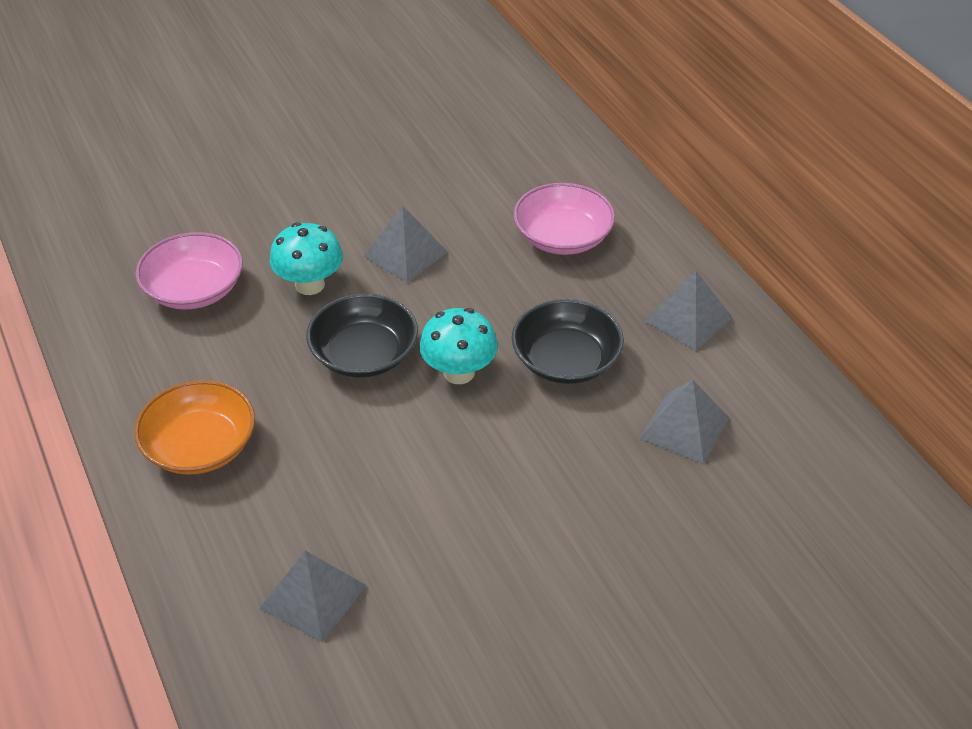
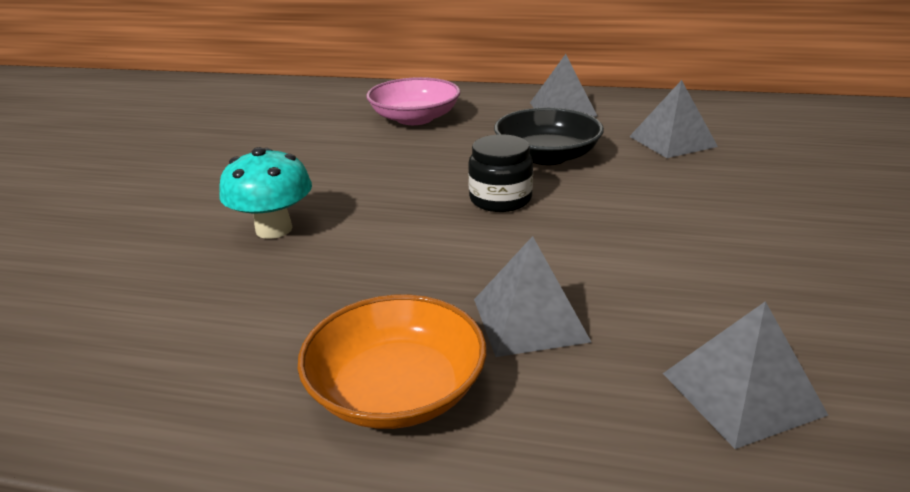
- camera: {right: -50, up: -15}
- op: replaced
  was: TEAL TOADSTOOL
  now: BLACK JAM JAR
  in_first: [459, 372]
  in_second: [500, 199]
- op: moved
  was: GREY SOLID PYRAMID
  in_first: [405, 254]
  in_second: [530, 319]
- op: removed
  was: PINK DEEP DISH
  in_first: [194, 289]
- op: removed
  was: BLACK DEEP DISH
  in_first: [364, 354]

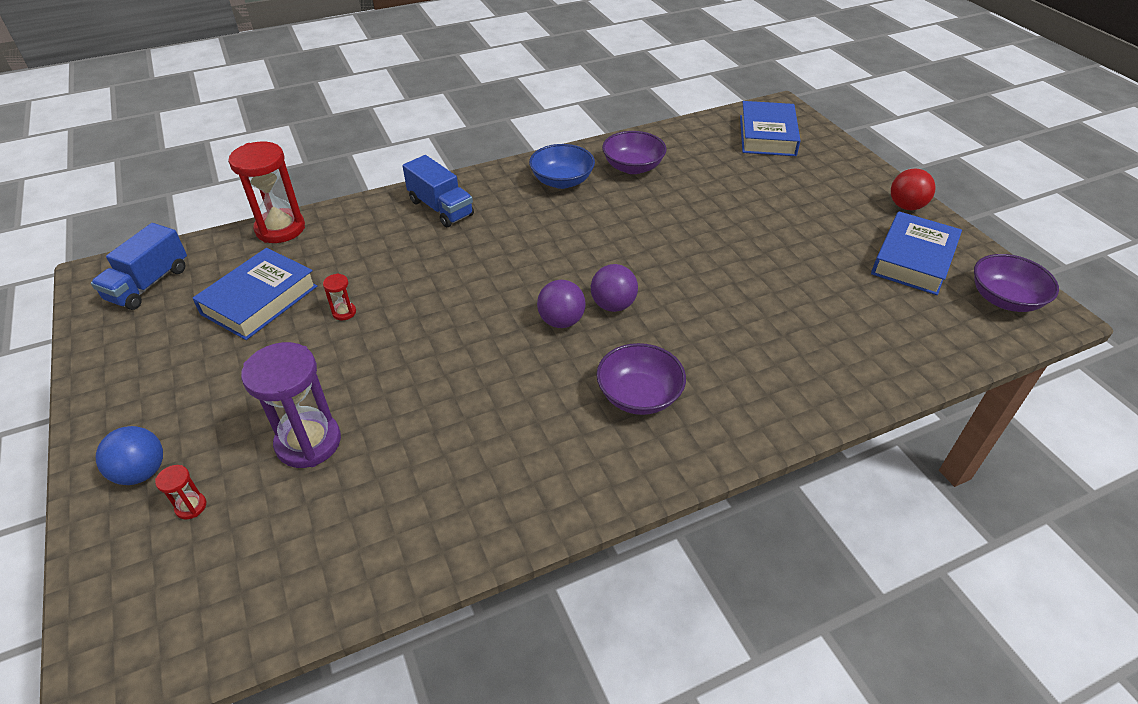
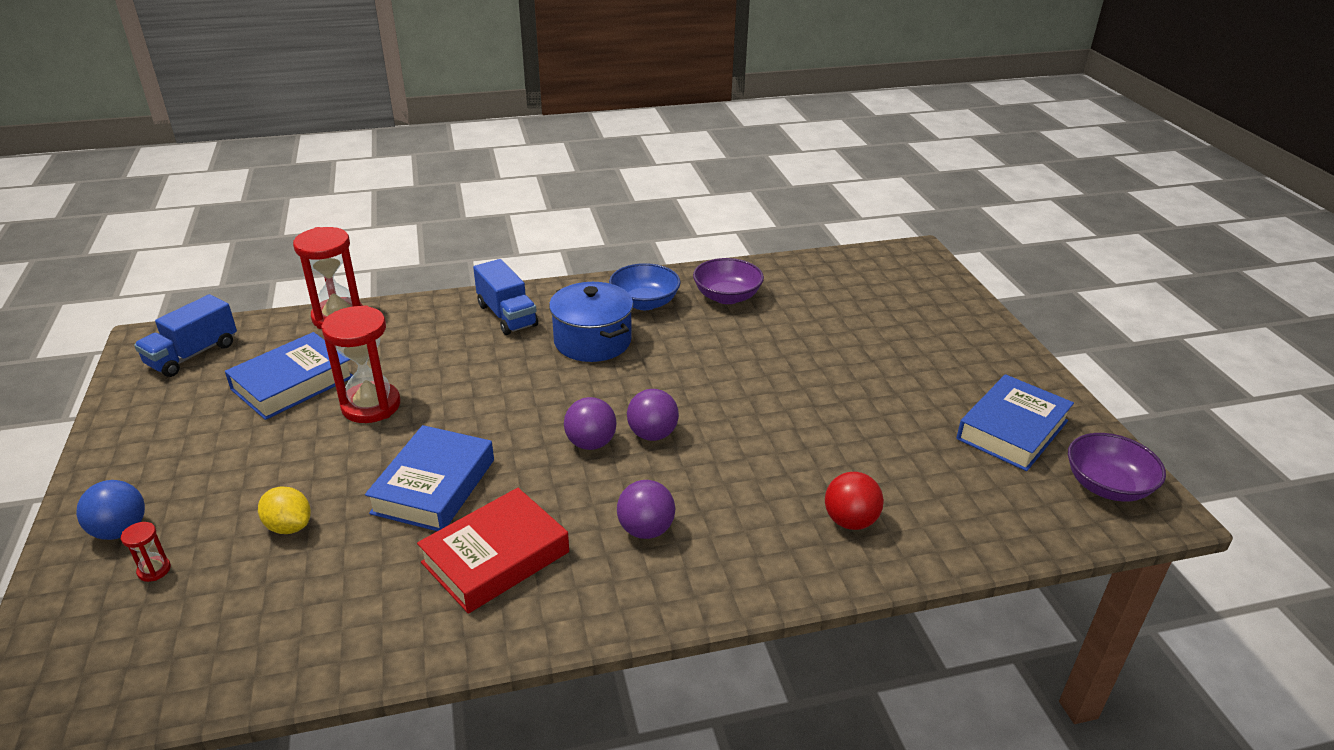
- camera: {right: 10, up: -10}
- op: replaced
  was: ROYAL PURPLE HOURGLASS
  now: GOLDEN CITRUS FRUIT
  in_first: [308, 442]
  in_second: [289, 526]
- op: resized
  was: RED HOURGLASS
  in_first: [344, 312]
  in_second: [371, 406]
  ratio: 2.31
- op: moved
  was: ROYAL BLUE HARDCOVER
  in_first: [767, 135]
  in_second: [434, 486]
- op: added
  now: RED HARDCOVER
  in_second: [496, 557]
- op: added
  now: ROYAL BLUE POT
  in_second: [592, 341]
- op: replaced
  was: ROYAL PURPLE DEEP DISH
  now: ROYAL PURPLE PLAY BALL
  in_first: [639, 395]
  in_second: [646, 530]
- op: moved
  was: RED PLAY BALL
  in_first: [906, 206]
  in_second: [850, 521]

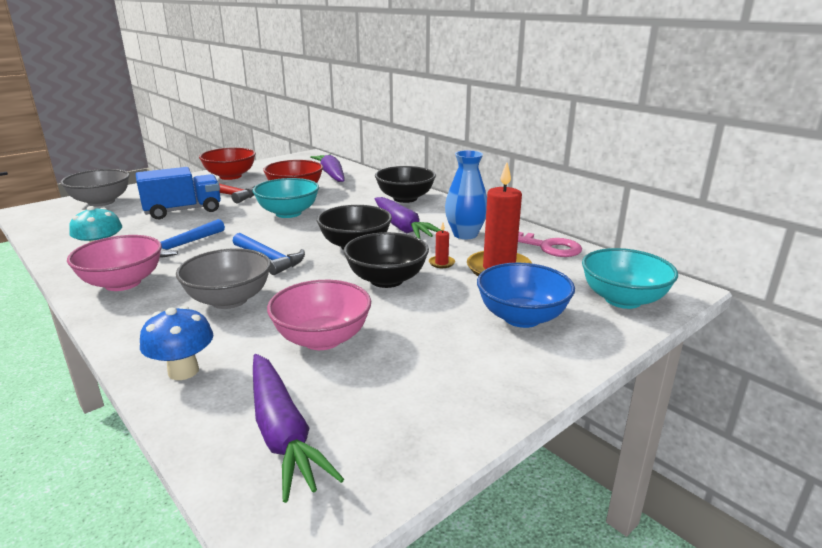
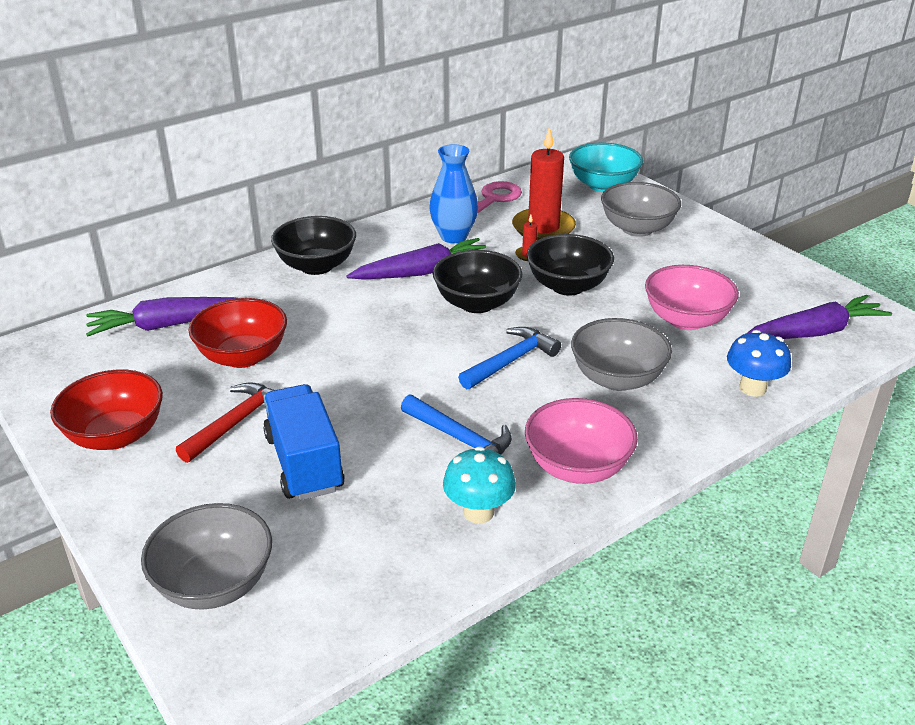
- camera: {right: -85, up: 10}
- op: recoloured
  was: ROYAL BLUE DEEP DISH
  now: GREY DEEP DISH
  in_first: [522, 317]
  in_second: [637, 229]
- op: removed
  was: TEAL DEEP DISH
  in_first: [288, 213]

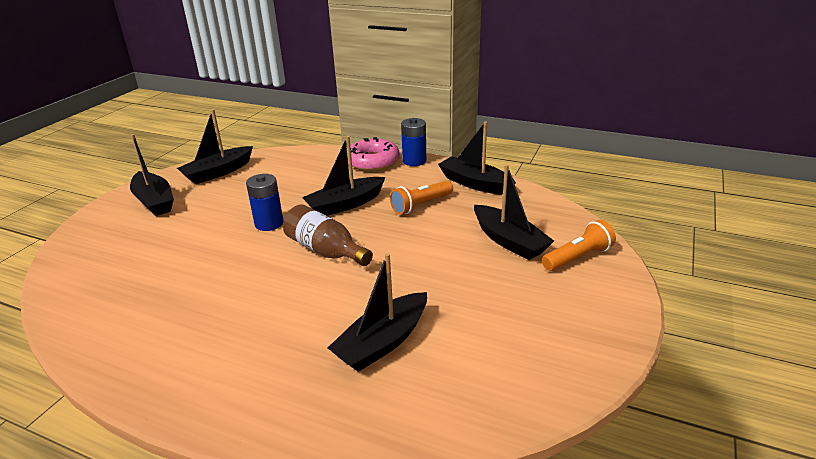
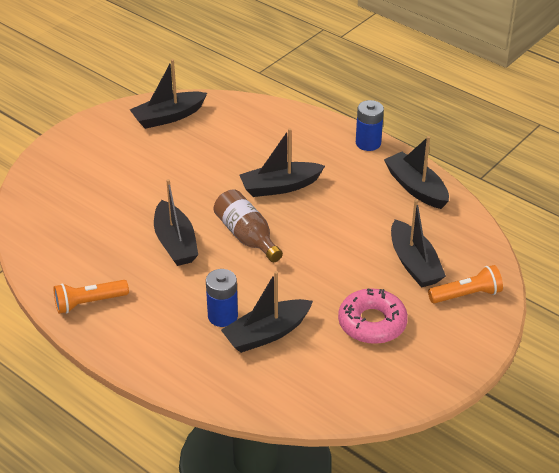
- camera: {right: 15, up: 10}
- op: moved
  was: ORANGE TORCH
  in_first: [421, 205]
  in_second: [89, 303]
- op: moved
  was: BLACK TOY BOAT
  in_first: [154, 201]
  in_second: [175, 243]
- op: moved
  was: ROYAL BLUE AA BATTERY
  in_first: [269, 223]
  in_second: [223, 316]
- op: moved
  was: PINK DONUT
  in_first: [373, 162]
  in_second: [372, 323]

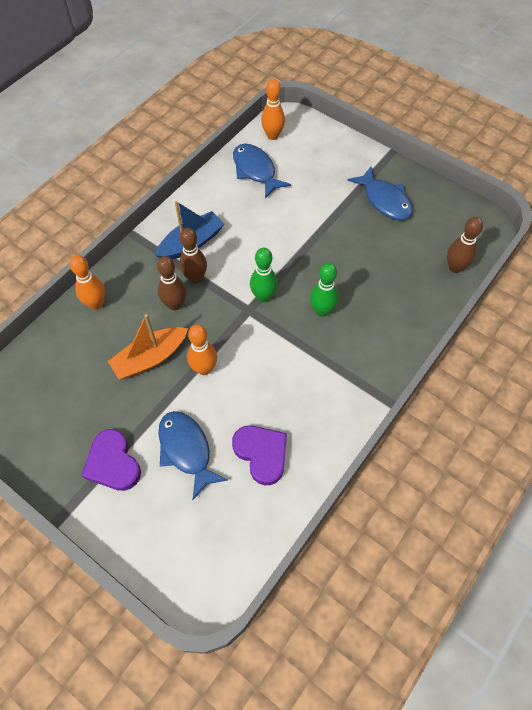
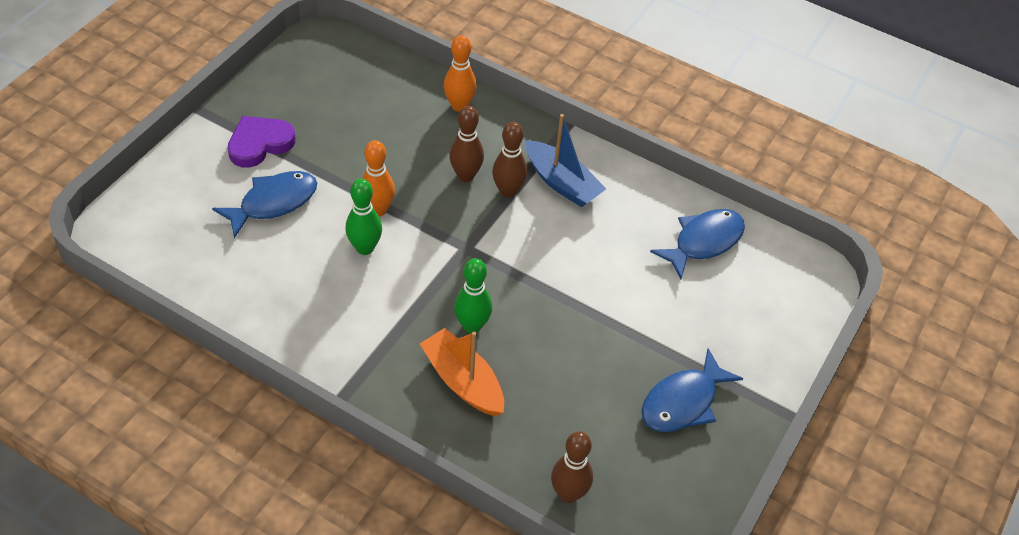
- camera: {right: 80, up: -10}
- op: moved
  was: EMERALD TENPIN
  in_first: [263, 296]
  in_second: [365, 248]
- op: moved
  was: ORANGE TOY BOAT
  in_first: [150, 358]
  in_second: [463, 381]
- op: removed
  was: ROYAL PURPLE HEART
  in_first: [261, 454]
- op: removed
  was: ORANGE TENPIN
  in_first: [272, 136]

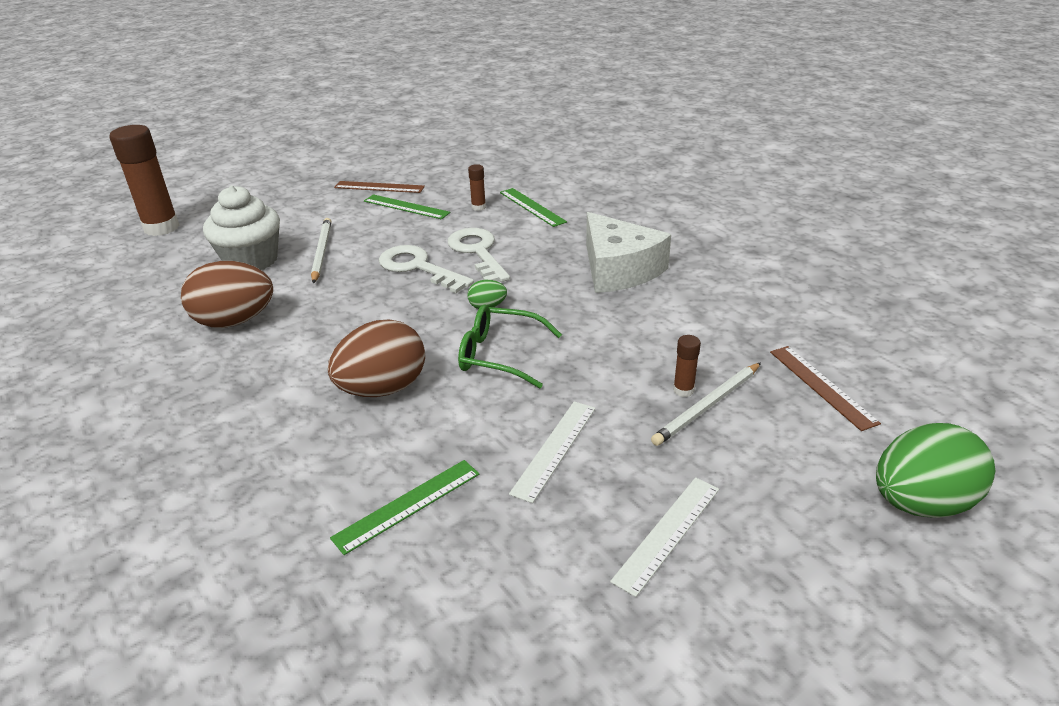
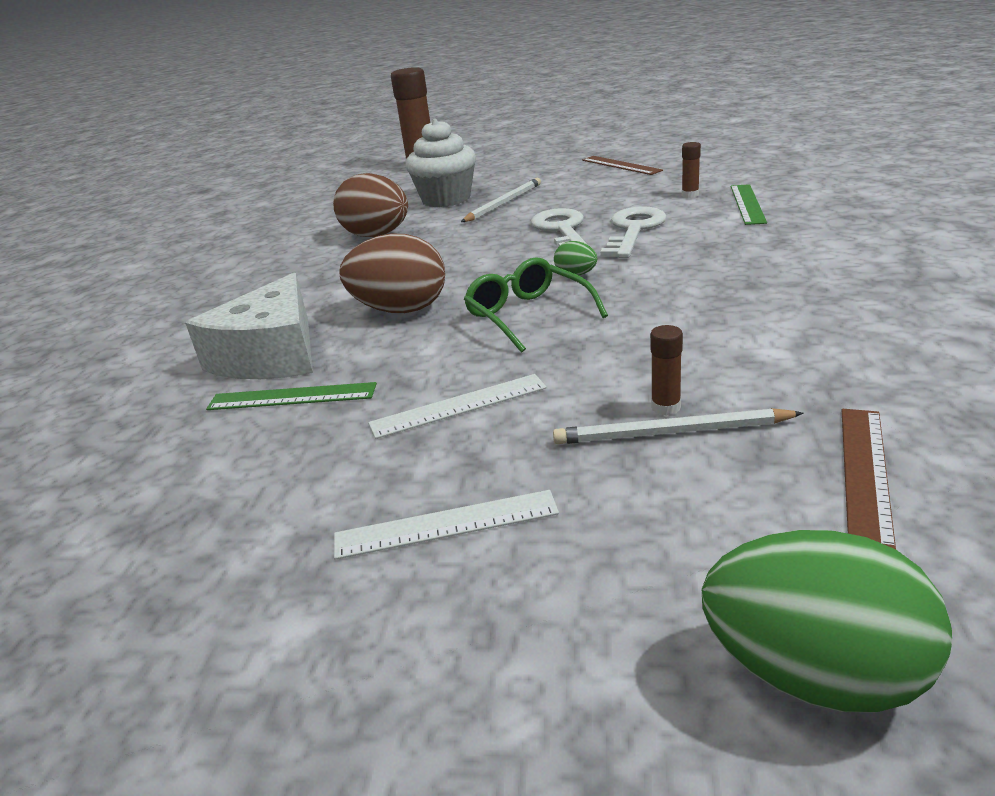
- camera: {right: 45, up: -5}
- op: moved
  was: WHITE PIECE OF CHEESE
  in_first: [618, 270]
  in_second: [272, 355]
- op: removed
  was: EMERALD RULER
  in_first: [406, 207]

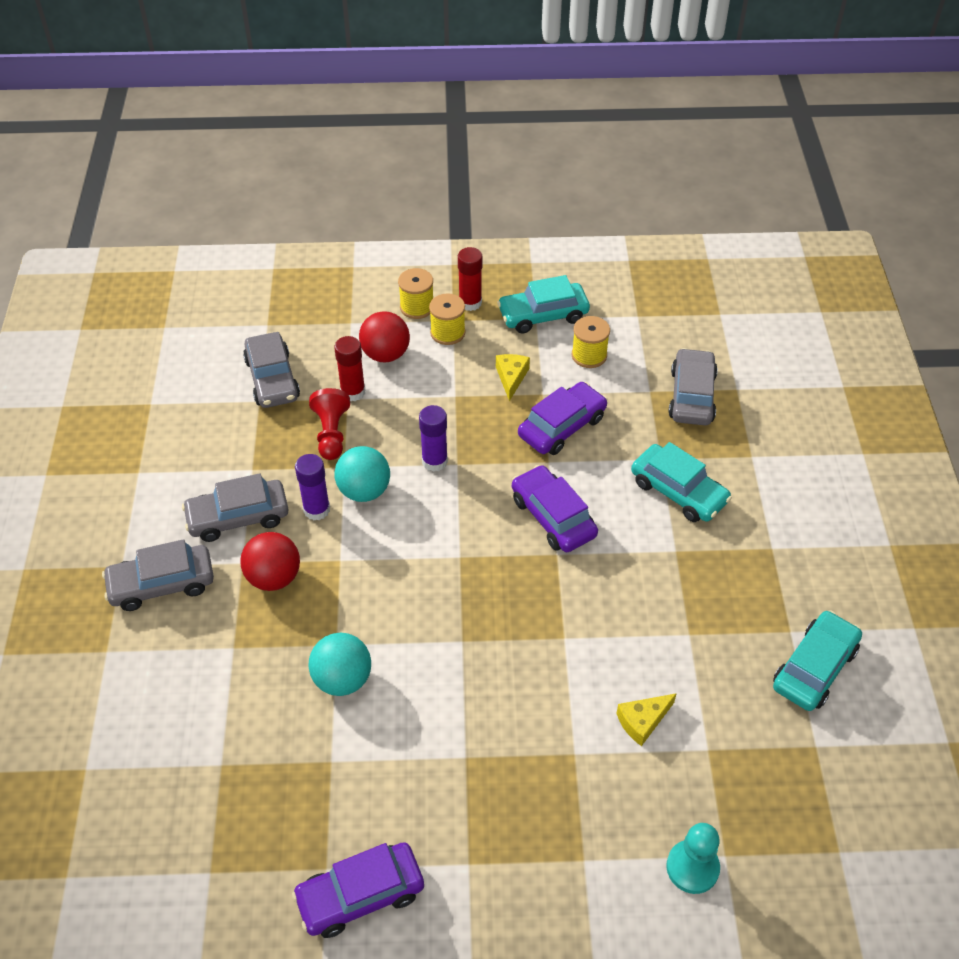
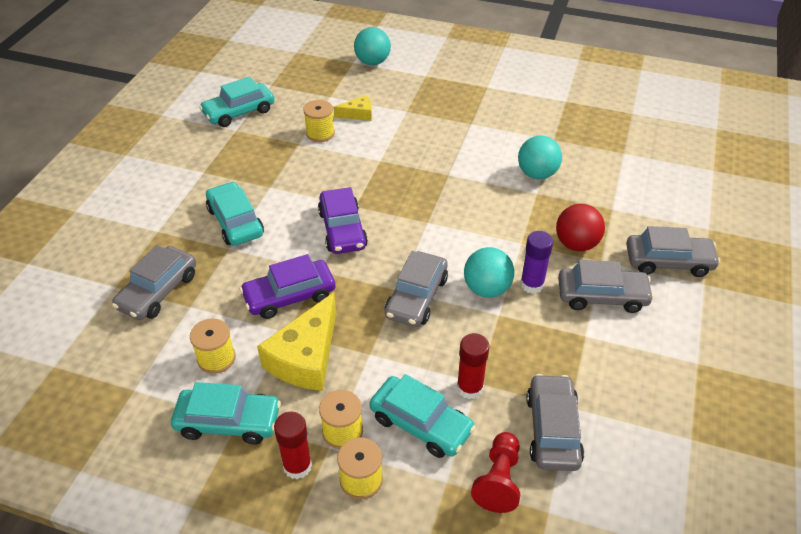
- camera: {right: -160, up: -5}
- op: resized
  was: GOLDEN PIECE OF CHEESE
  in_first: [511, 377]
  in_second: [306, 357]
  ratio: 1.93
- op: added
  now: GOLDEN REEL OF THREAD
  in_second: [320, 133]
- op: replaced
  was: TEAL GAME PAWN
  now: TEAL PLAY BALL
  in_first: [692, 867]
  in_second: [372, 62]
- op: replaced
  was: RED PLAY BALL
  now: TEAL CAR
  in_first: [385, 354]
  in_second: [421, 424]
- op: replaced
  was: ROYAL PURPLE STICK OF GLUE
  now: GREY CAR
  in_first: [434, 461]
  in_second: [416, 297]
- op: moved
  was: RED GAME PAWN
  in_first: [331, 433]
  in_second: [498, 480]
- op: removed
  was: ROYAL PURPLE CAR
  in_first: [360, 895]

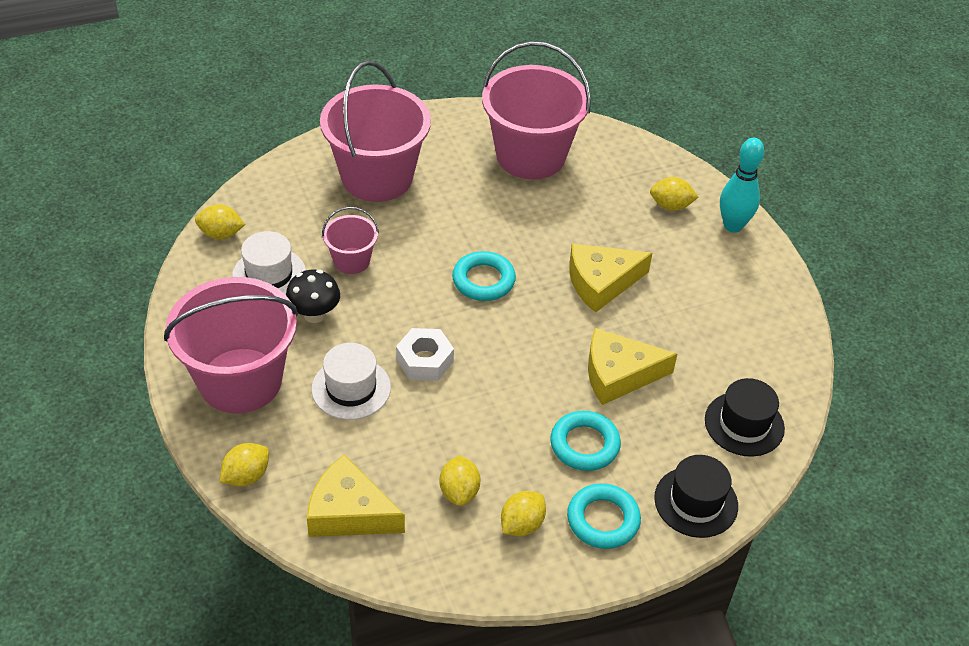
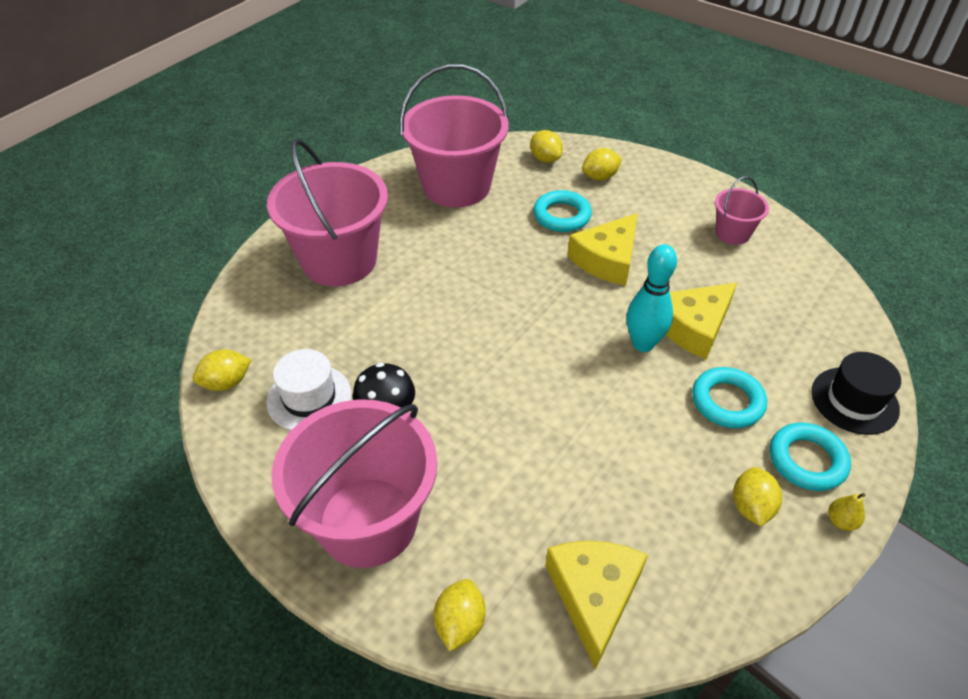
- camera: {right: -30, up: 0}
- op: moved
  was: GOLDEN CITRUS FRUIT
  in_first: [459, 492]
  in_second: [545, 159]
- op: moved
  was: TEAL RING
  in_first: [483, 280]
  in_second: [561, 216]
- op: turned
  was: GOLDEN PIECE OF CHEESE
  in_first: [349, 512]
  in_second: [594, 595]
  clockwise: 105
- op: moved
  was: TEAL TENPIN
  in_first: [733, 226]
  in_second: [643, 344]
- op: moved
  was: PINK PAIL
  in_first: [351, 261]
  in_second: [732, 233]
- op: added
  now: GOLDEN PEAR FRUIT
  in_second: [841, 521]
- op: removed
  was: WHITE TOP HAT
  in_first: [351, 388]
- op: removed
  was: WHITE HEXAGON NUT
  in_first: [425, 360]
- op: removed
  was: BLACK TOP HAT
  in_first: [744, 424]

